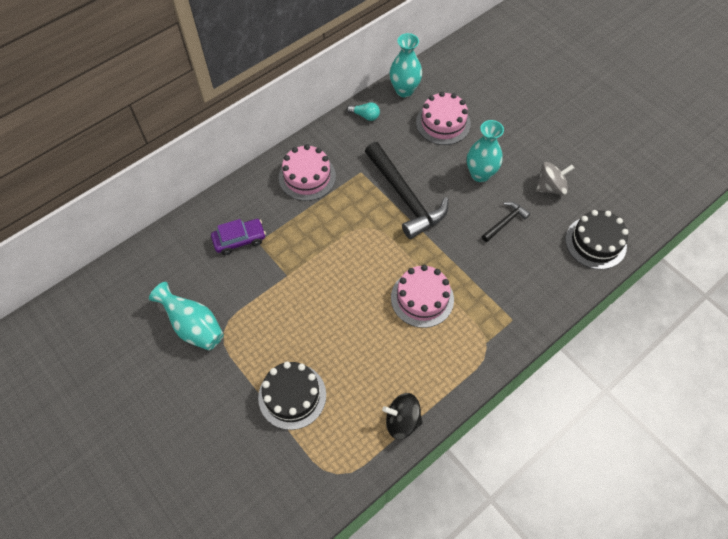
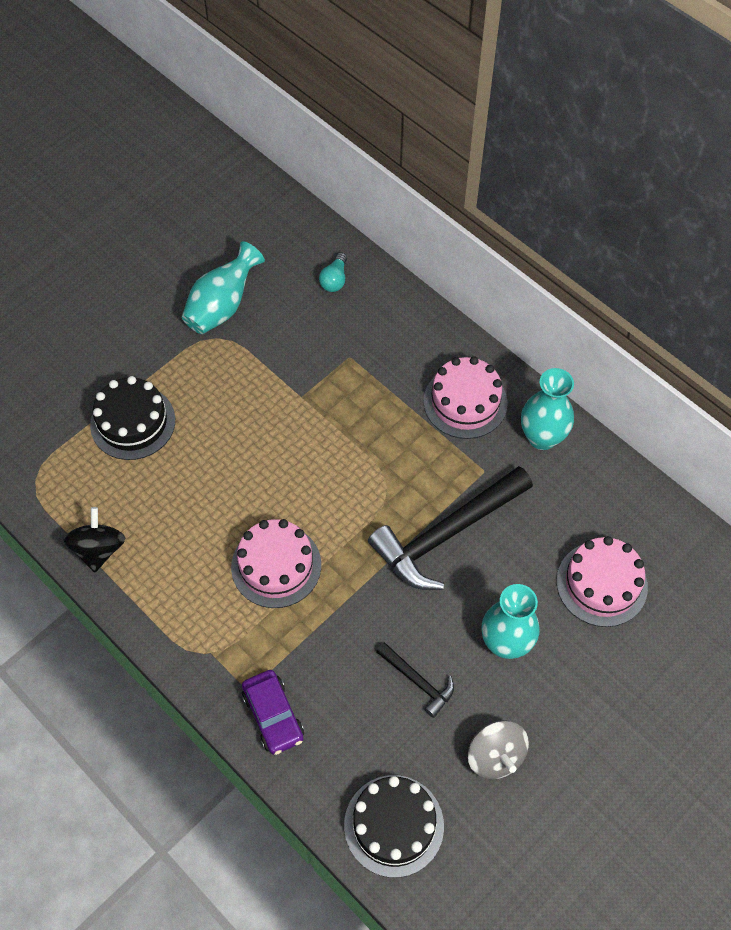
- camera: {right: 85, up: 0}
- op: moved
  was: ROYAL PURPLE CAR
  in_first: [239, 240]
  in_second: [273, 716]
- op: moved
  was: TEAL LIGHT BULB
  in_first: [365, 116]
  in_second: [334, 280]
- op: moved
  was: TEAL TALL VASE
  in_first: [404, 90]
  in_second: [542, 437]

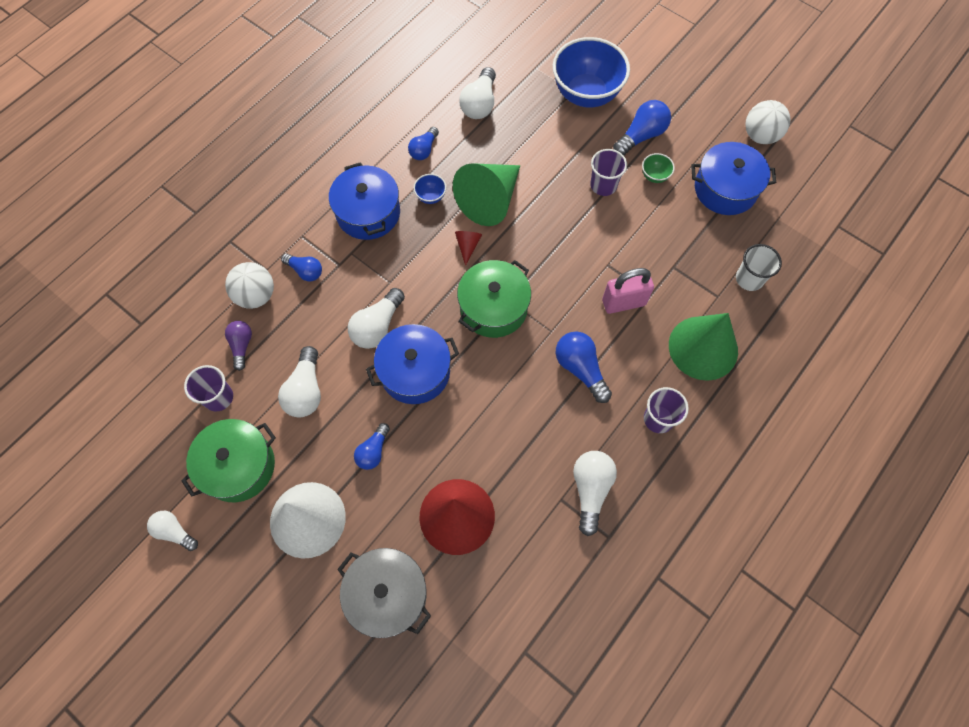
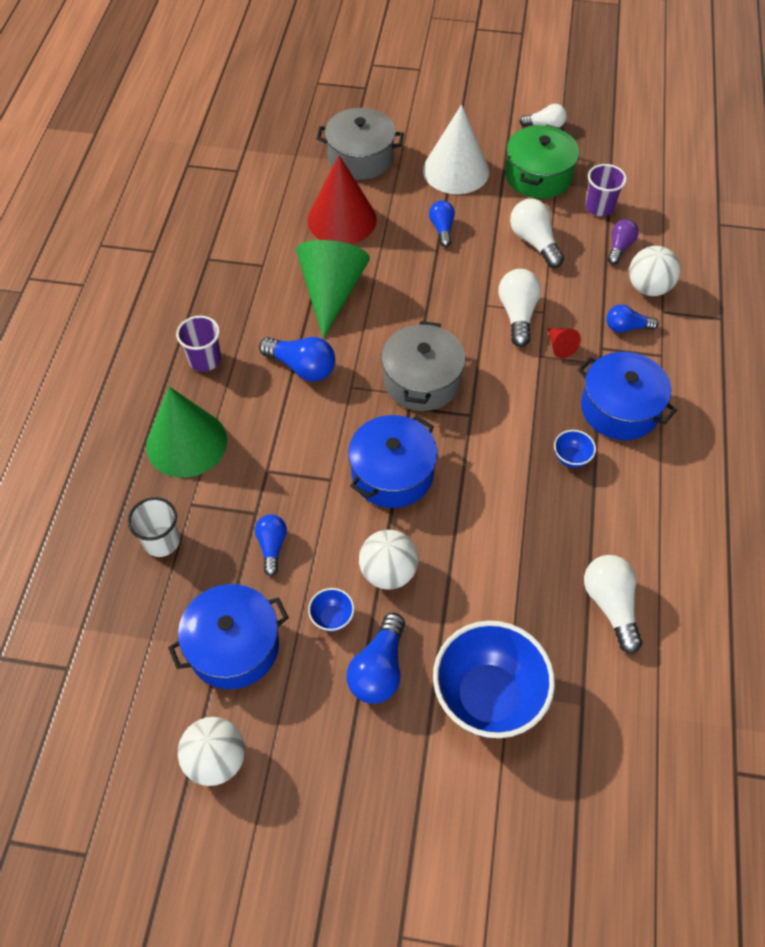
- camera: {right: 150, up: -10}
- op: moved
  was: ROYAL BLUE LIGHT BULB
  in_first: [424, 150]
  in_second: [272, 546]
- op: moved
  was: EMERALD CONE
  in_first: [490, 200]
  in_second: [331, 292]
- op: recoloured
  was: EMERALD DEEP DISH
  now: ROYAL BLUE DEEP DISH
  in_first: [654, 176]
  in_second: [332, 618]
- op: moved
  was: ROYAL BLUE POT
  in_first: [415, 372]
  in_second: [392, 473]
- op: replaced
  was: ROYAL PURPLE TUMBLER
  now: WHITE PLAY BALL
  in_first: [603, 185]
  in_second: [388, 572]
- op: recoloured
  was: EMERALD POT
  now: GREY POT
  in_first: [493, 307]
  in_second: [422, 381]
- op: moved
  was: RED CONE
  in_first: [467, 246]
  in_second: [560, 346]
- op: turned
  was: ROYAL PURPLE LIGHT BULB
  in_first: [241, 346]
  in_second: [619, 247]
  clockwise: -120
- op: removed
  was: WHITE LIGHT BULB
  in_first: [590, 490]
- op: removed
  was: PINK SMALL LOCK
  in_first: [623, 302]

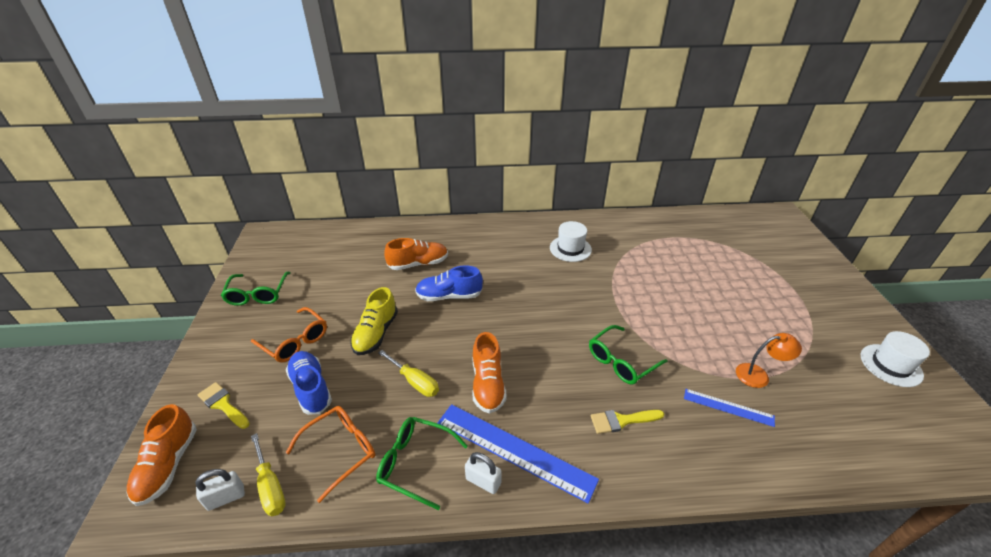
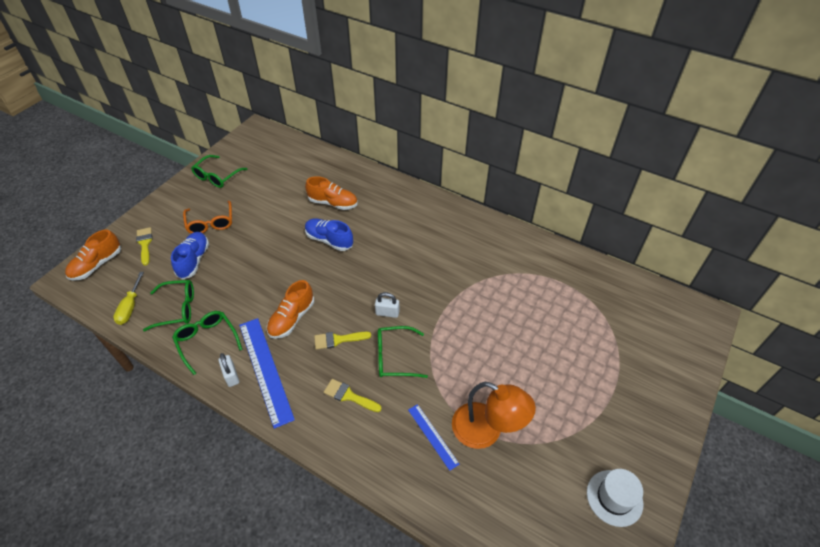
- camera: {right: 35, up: 10}
- op: recoloured
  was: ORANGE GLASSES
  now: EMERALD GLASSES
  in_first: [340, 451]
  in_second: [176, 309]
- op: added
  now: GOLDEN PAINTBRUSH
  in_second: [338, 340]
- op: moved
  was: WHITE SMALL LOCK
  in_first: [226, 497]
  in_second: [387, 313]
- op: resized
  was: ORANGE LAMP
  in_first: [758, 375]
  in_second: [486, 431]
  ratio: 1.72
- op: removed
  was: GOLDEN SHOE
  in_first: [376, 333]
- op: removed
  was: GOLDEN FLAT SCREWDRIVER
  in_first: [415, 381]
- op: removed
  was: WHITE TOP HAT
  in_first: [570, 248]

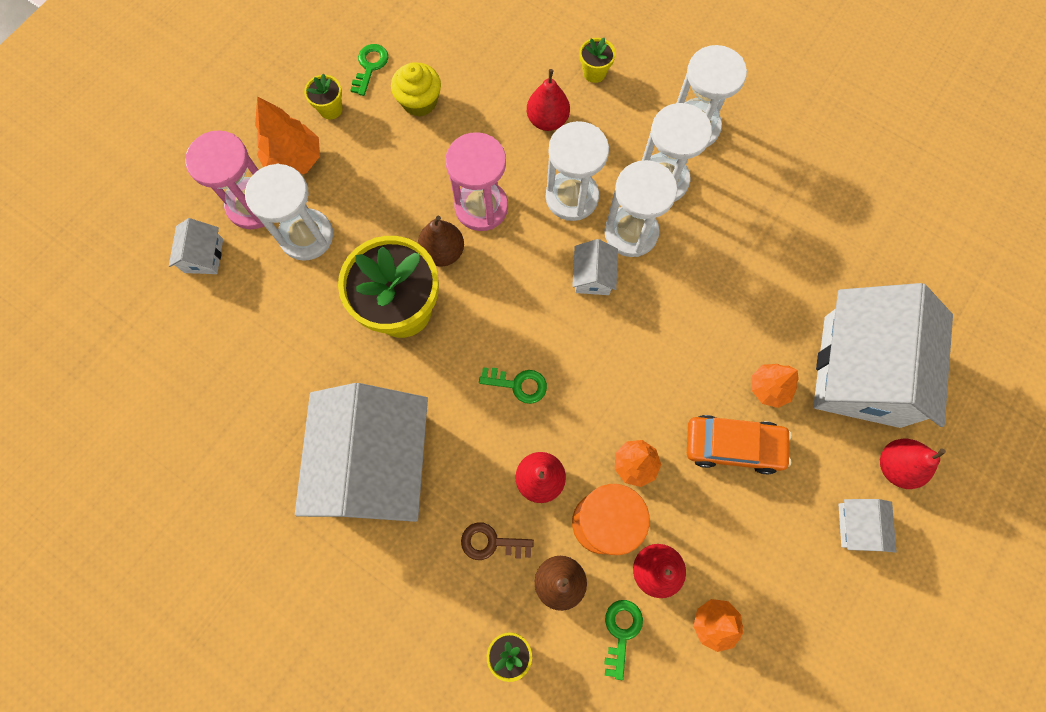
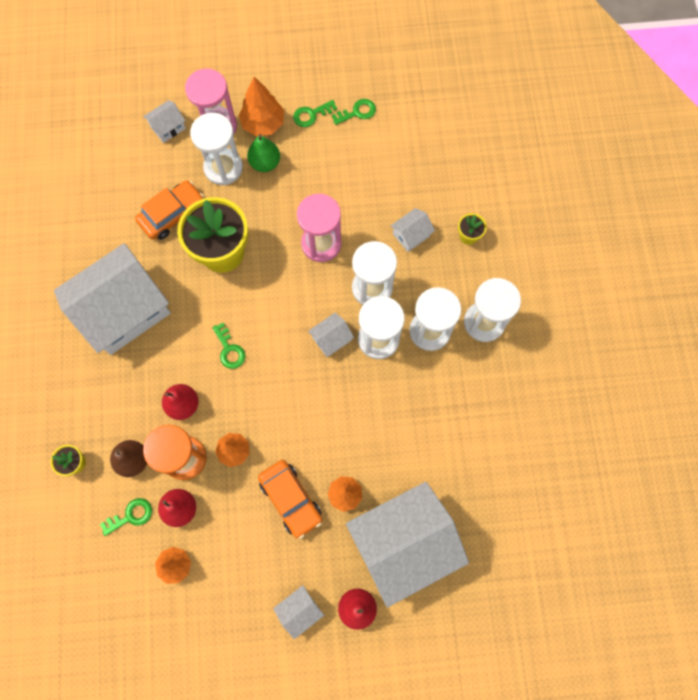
- camera: {right: 50, up: 0}
- op: added
  now: ORANGE CAR
  in_second: [172, 214]
- op: added
  now: EMERALD PEAR FRUIT
  in_second: [265, 163]
- op: replaced
  was: GOLDEN FLOWER POT
  now: EMERALD LATCHKEY
  in_first: [330, 109]
  in_second: [311, 115]
- op: replaced
  was: RED PEAR FRUIT
  now: WHITE HOUSE
  in_first: [547, 120]
  in_second: [411, 235]
- op: removed
  was: GOLDEN MUFFIN
  in_first: [419, 101]
- op: removed
  was: DARK BROWN PEAR FRUIT
  in_first: [443, 252]
- op: removed
  was: DARK BROWN LATCHKEY
  in_first: [491, 542]

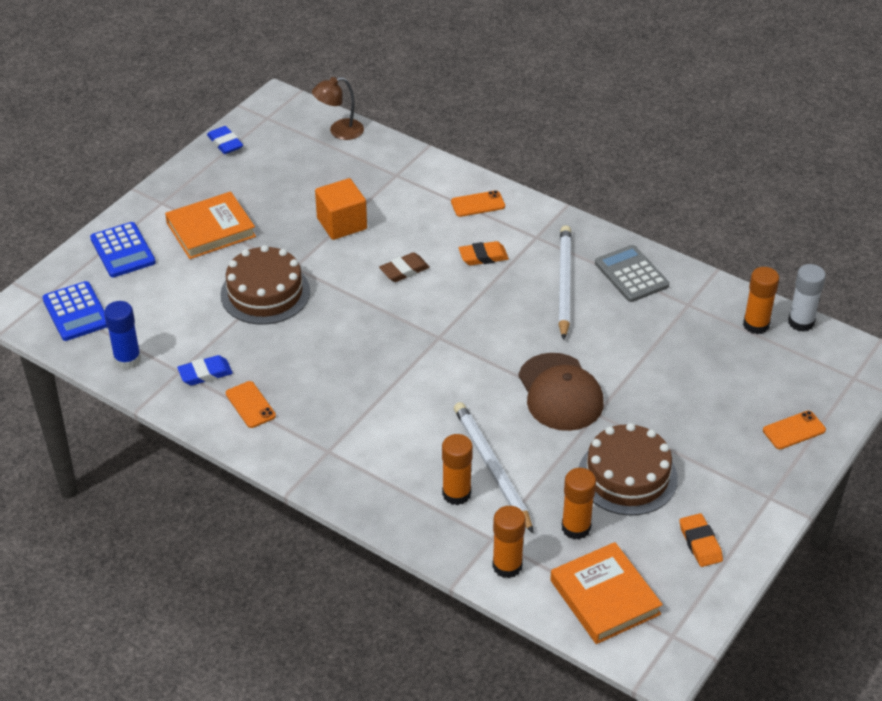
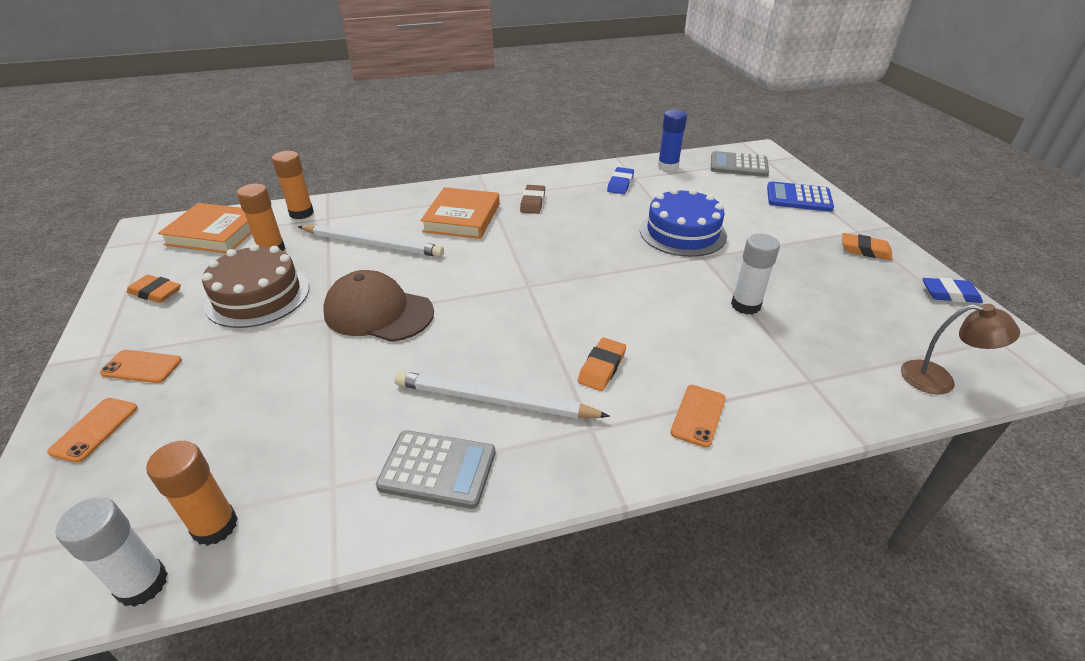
- camera: {right: 130, up: -5}
- op: moved
  was: ORANGE PHONE
  in_first: [250, 405]
  in_second: [142, 367]
- op: turned
  was: WHITE WOODEN PENCIL
  in_first: [564, 283]
  in_second: [494, 401]
  clockwise: 150
- op: moved
  was: ORANGE HARDCOVER
  in_first: [211, 230]
  in_second: [462, 218]
- op: moved
  was: DARK BROWN GUM ERASER
  in_first: [404, 270]
  in_second: [533, 202]
- op: recoloured
  was: DARK BROWN LAYER CAKE
  now: ROYAL BLUE LAYER CAKE
  in_first: [265, 293]
  in_second: [682, 232]
- op: recoloured
  was: ROYAL BLUE ADDING MACHINE
  now: GREY ADDING MACHINE
  in_first: [76, 312]
  in_second: [738, 165]
- op: replaced
  was: ORANGE CUBE
  now: WHITE STICK OF GLUE
  in_first: [342, 223]
  in_second: [745, 305]
- op: added
  now: ORANGE GUM ERASER
  in_second: [865, 250]
- op: turned
  was: DARK BROWN LAMP
  in_first: [339, 131]
  in_second: [939, 380]
  clockwise: 90
- op: removed
  was: ORANGE STICK OF GLUE
  in_first: [456, 494]

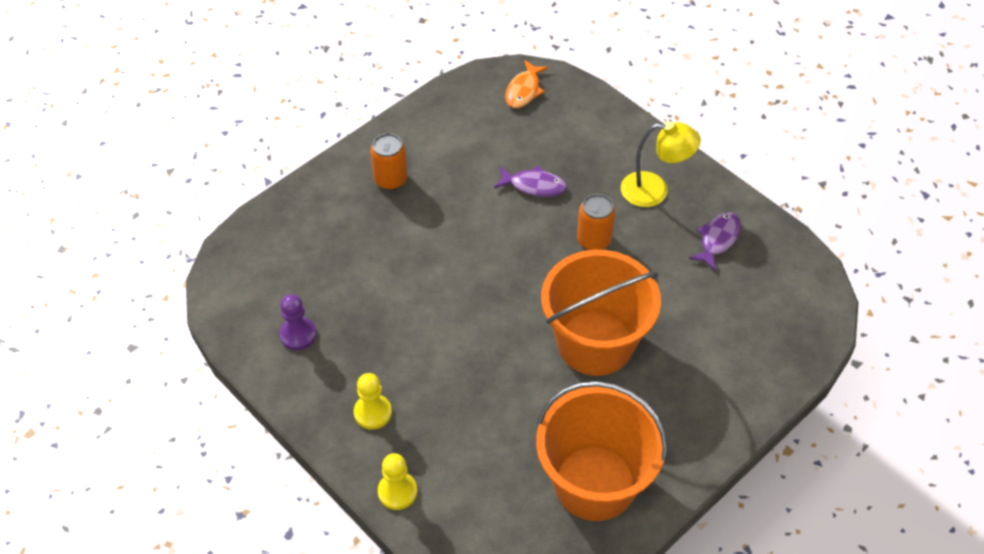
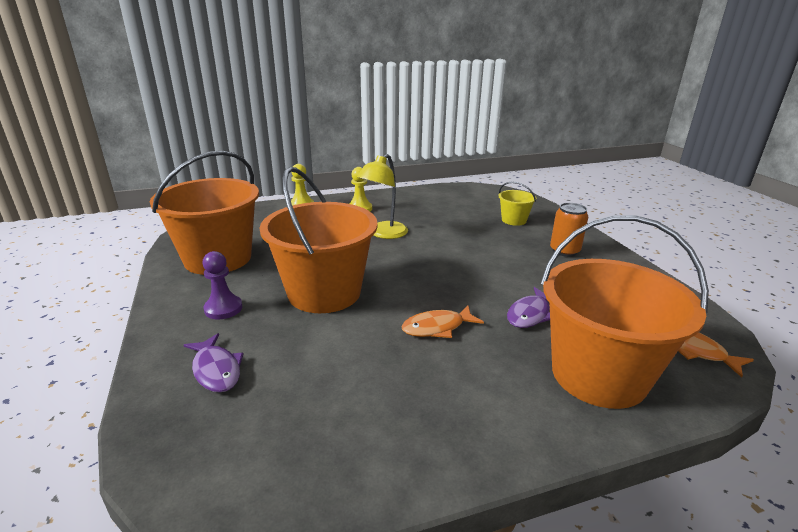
- camera: {right: 115, up: -25}
- op: moved
  was: ROYAL PURPLE TOY FISH
  in_first: [717, 239]
  in_second: [216, 370]
- op: moved
  was: ROYAL PURPLE GAME PAWN
  in_first: [298, 335]
  in_second: [223, 308]
- op: moved
  was: GOLDEN LAMP
  in_first: [654, 191]
  in_second: [383, 234]
- op: replaced
  was: ORANGE CAN
  now: ORANGE TOY FISH
  in_first: [594, 240]
  in_second: [437, 327]
- op: added
  now: GOLDEN PAIL
  in_second: [514, 220]
- op: added
  now: ORANGE PAIL
  in_second: [598, 375]

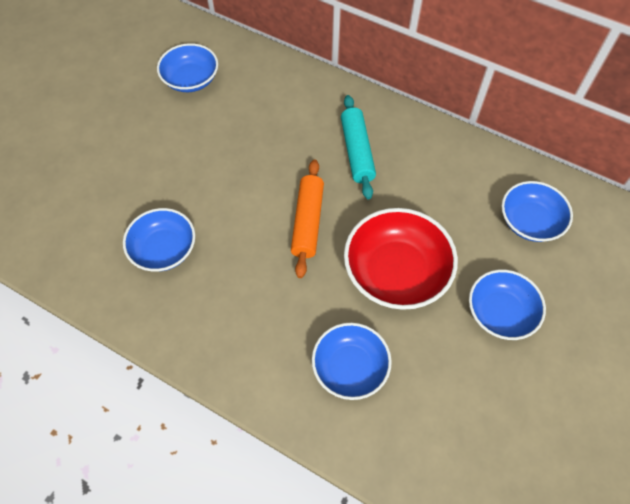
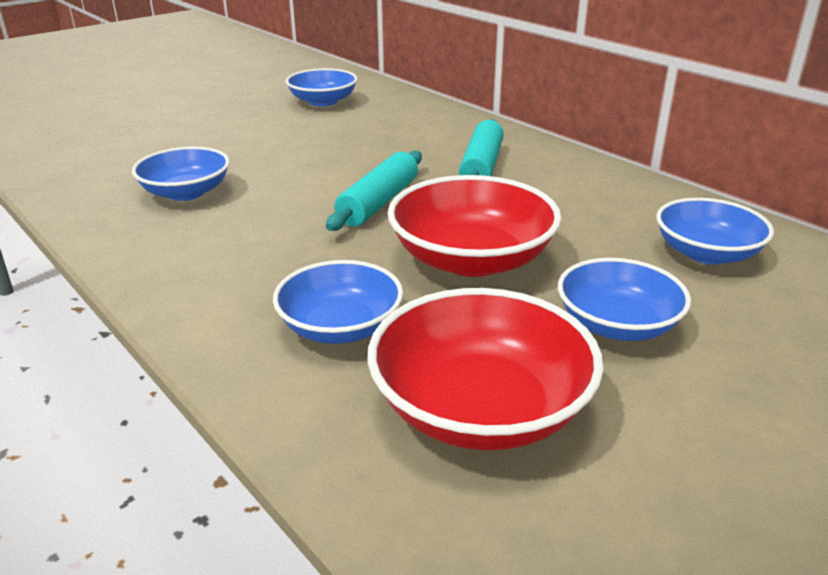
- camera: {right: 20, up: -30}
- op: recoloured
  was: ORANGE PASTRY ROLLER
  now: TEAL PASTRY ROLLER
  in_first: [308, 222]
  in_second: [379, 202]
- op: added
  now: RED DEEP DISH
  in_second: [480, 408]

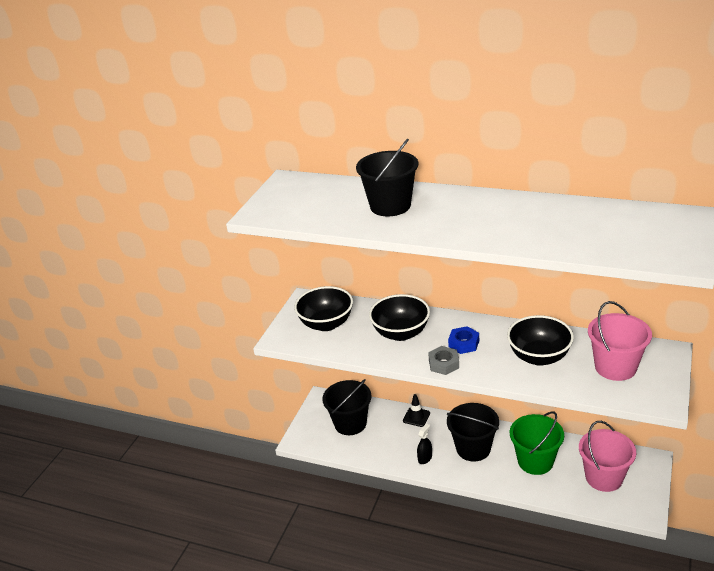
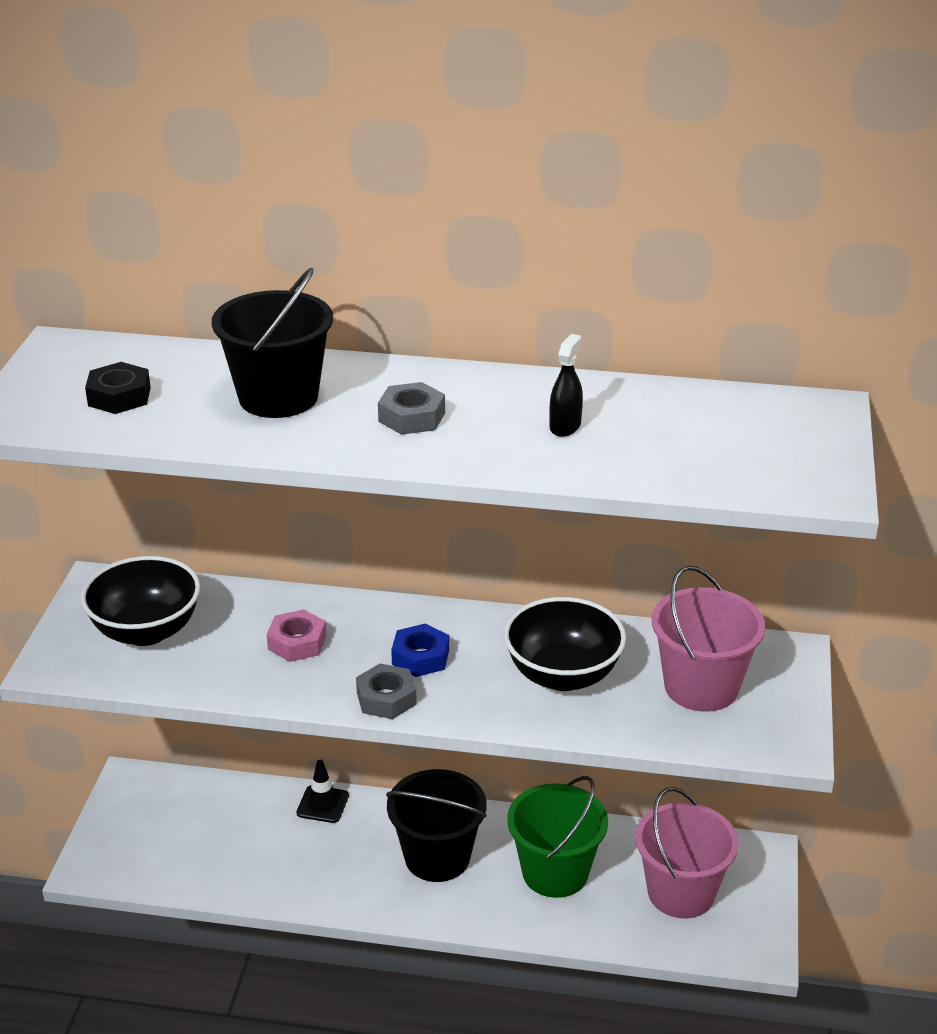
- camera: {right: -15, up: 0}
- op: added
  now: BLACK HEXAGON NUT
  in_second: [119, 396]
- op: replaced
  was: BLACK DEEP DISH
  now: PINK HEXAGON NUT
  in_first: [401, 333]
  in_second: [297, 642]
- op: added
  now: GREY HEXAGON NUT
  in_second: [412, 417]
- op: moved
  was: BLACK SPRAYER
  in_first: [425, 458]
  in_second: [565, 426]
- op: removed
  was: BLACK PAIL
  in_first: [350, 423]

